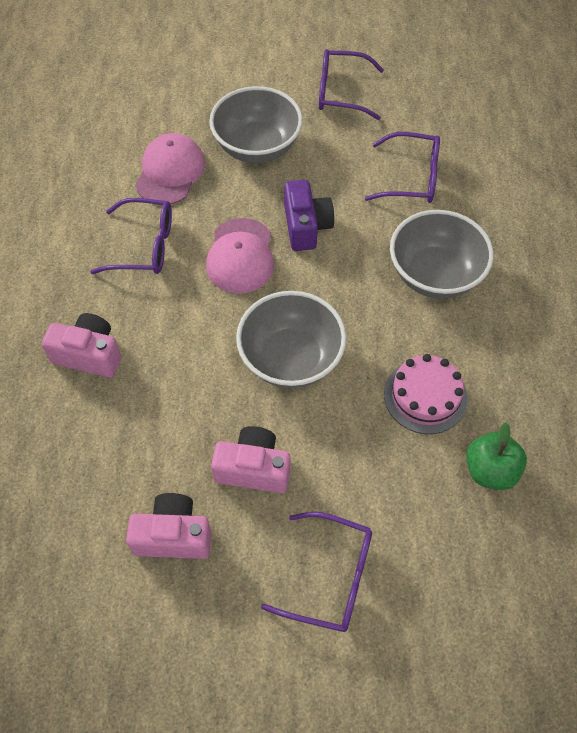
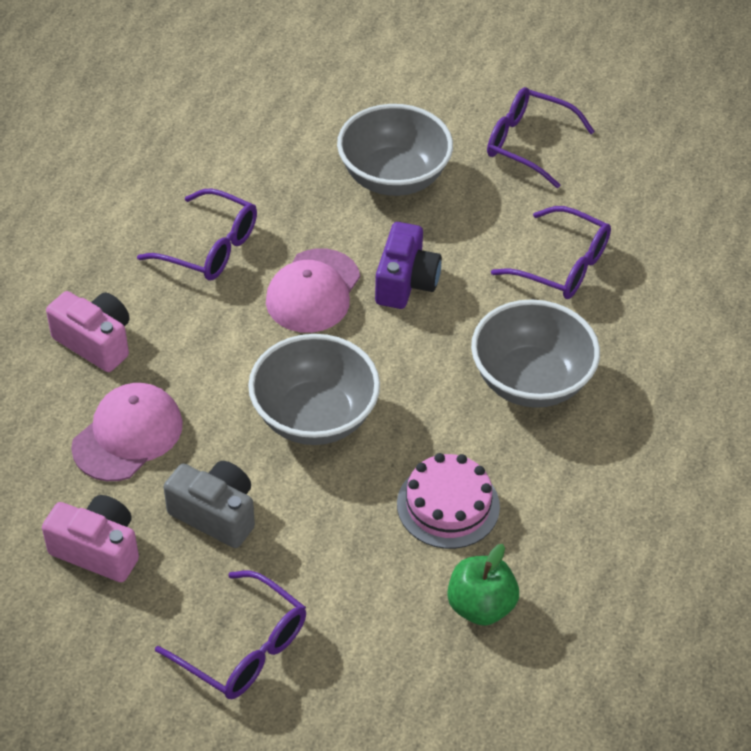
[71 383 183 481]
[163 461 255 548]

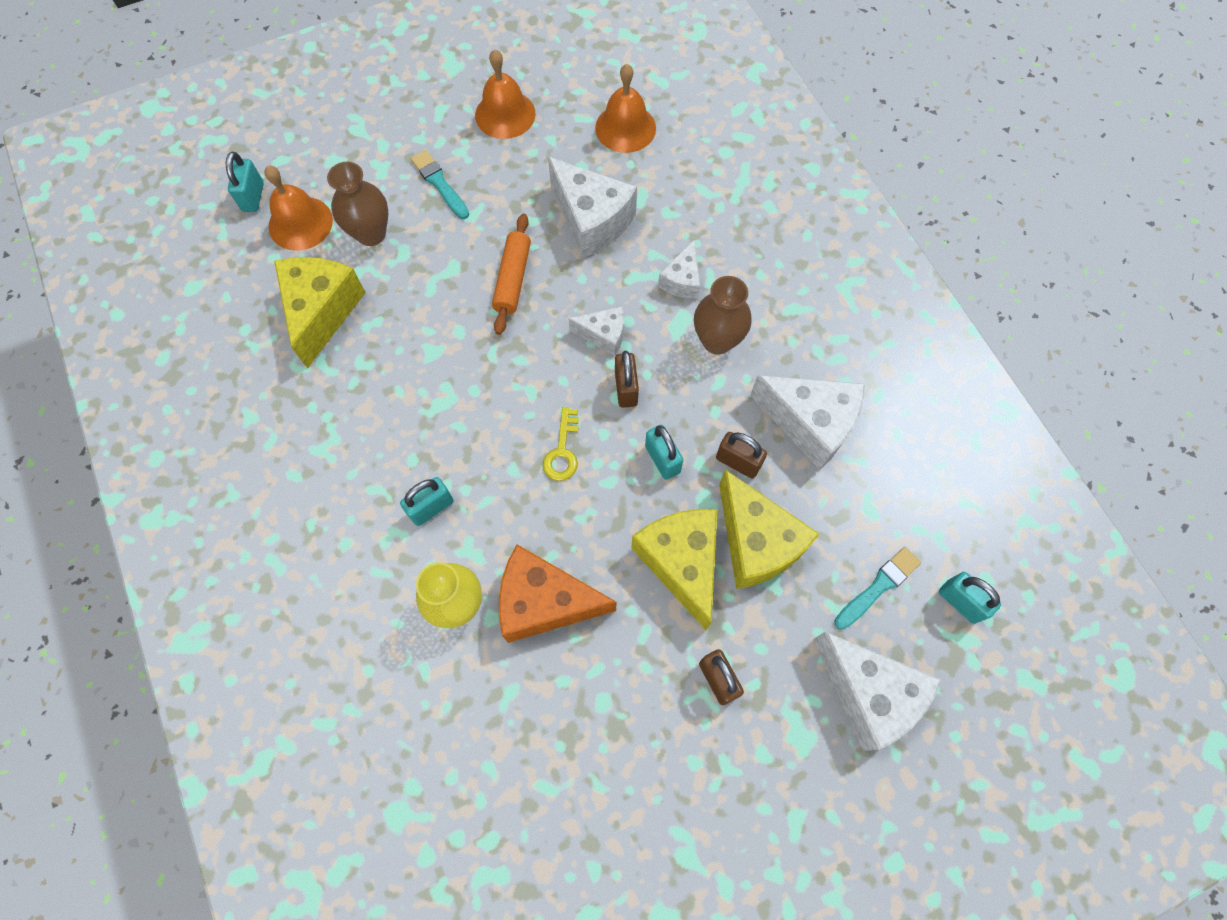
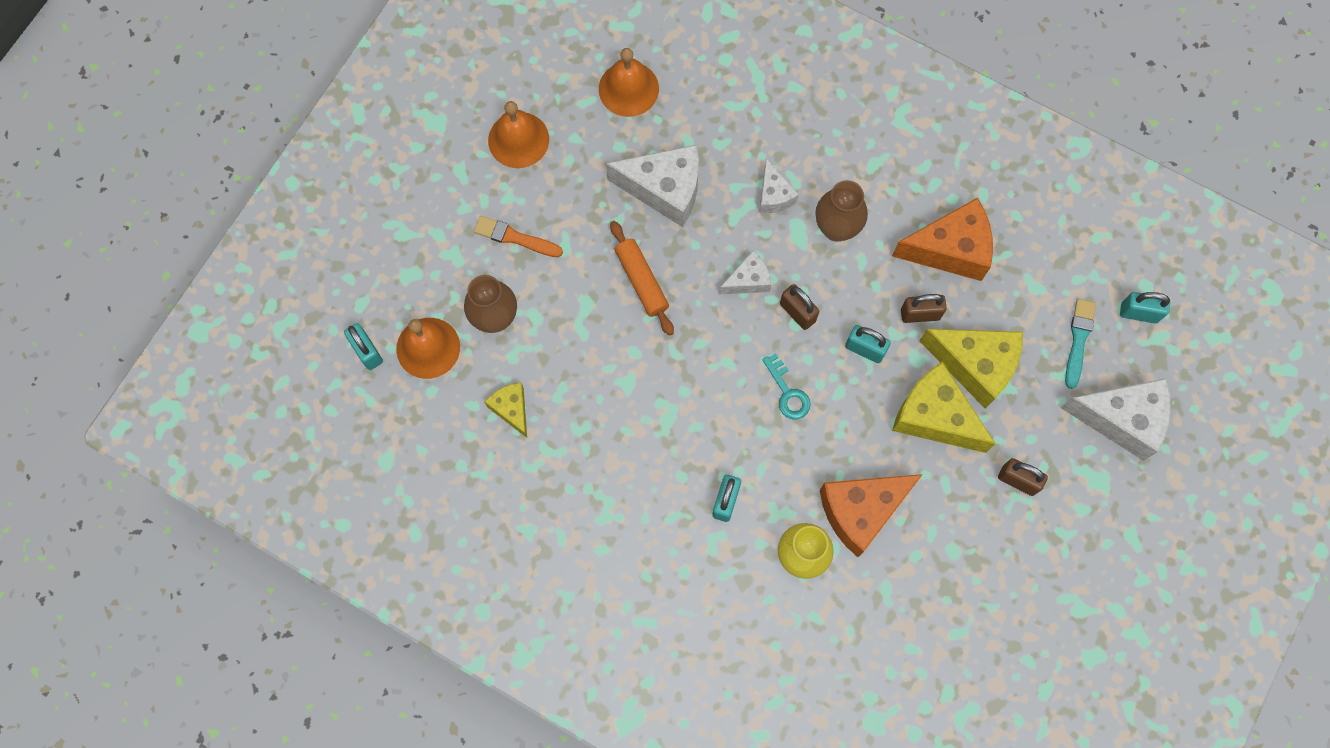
[474 216 563 257]
[484 382 527 438]
[762 353 811 419]
[892 198 993 281]

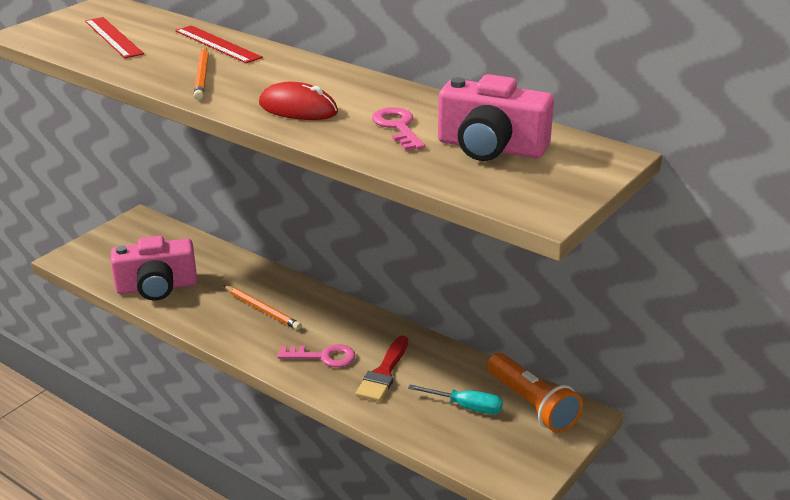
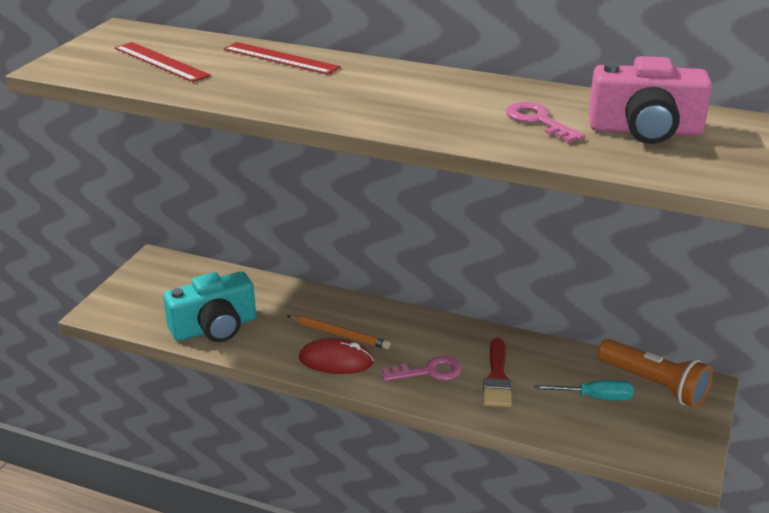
[163 271 256 342]
[299 338 374 374]
[194 47 209 100] (first image)

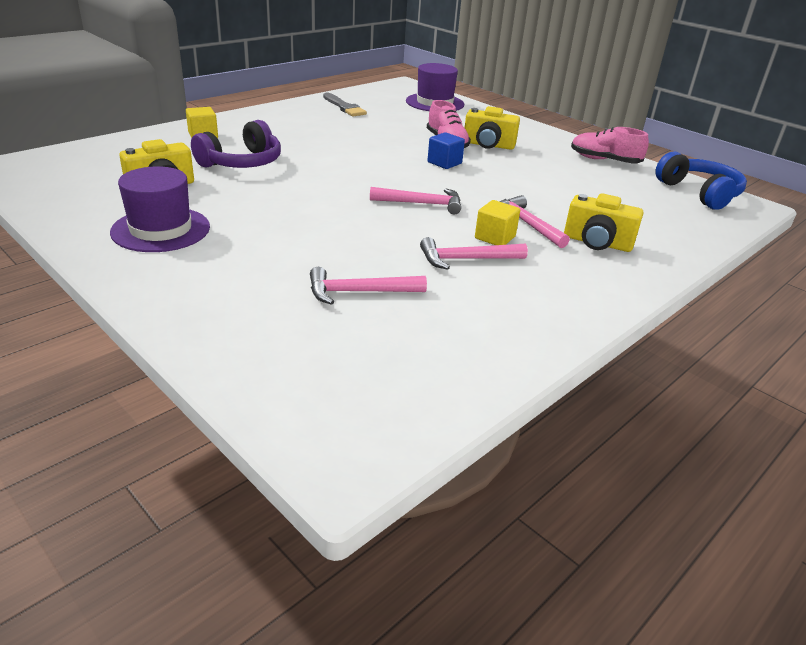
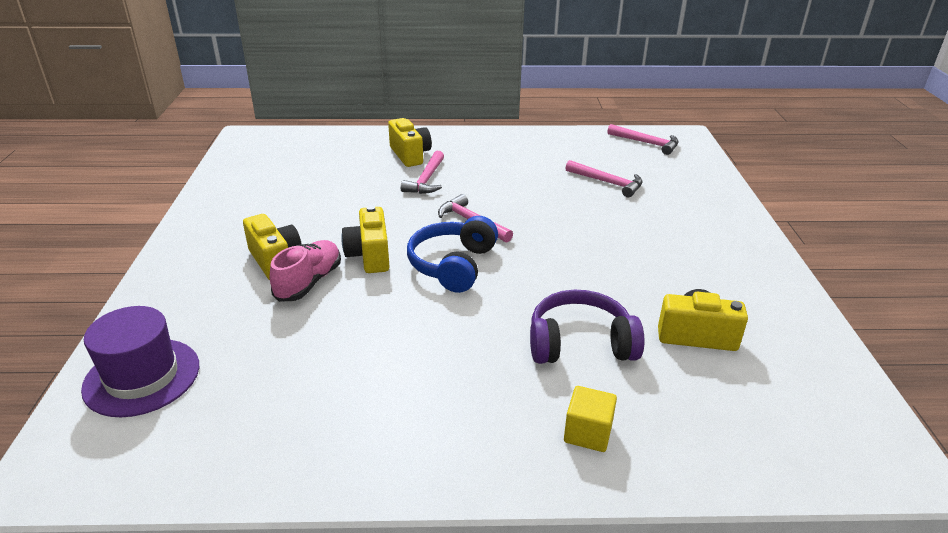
[341 205 389 273]
[407 216 498 293]
[607 124 678 155]
[110 166 210 252] (first image)
[323 92 367 116] (first image)
[475 200 520 245] (first image)
[571 127 649 163] (first image)

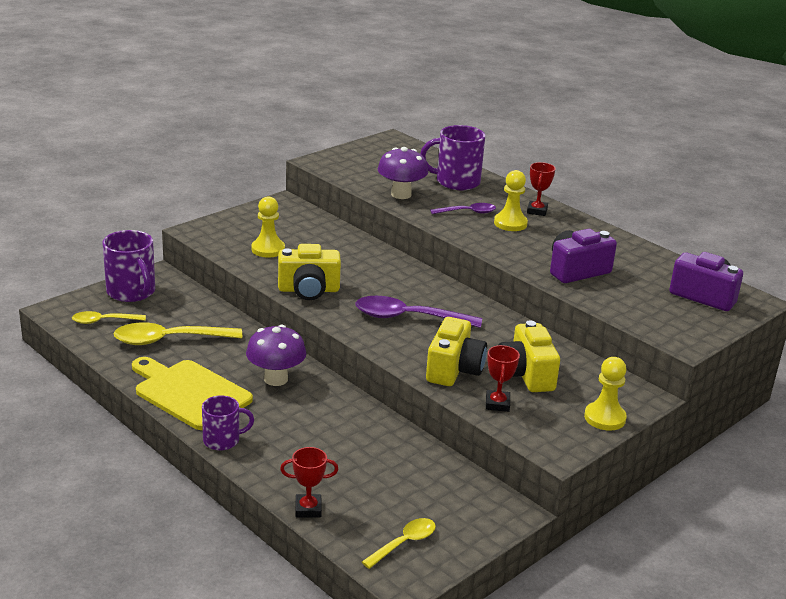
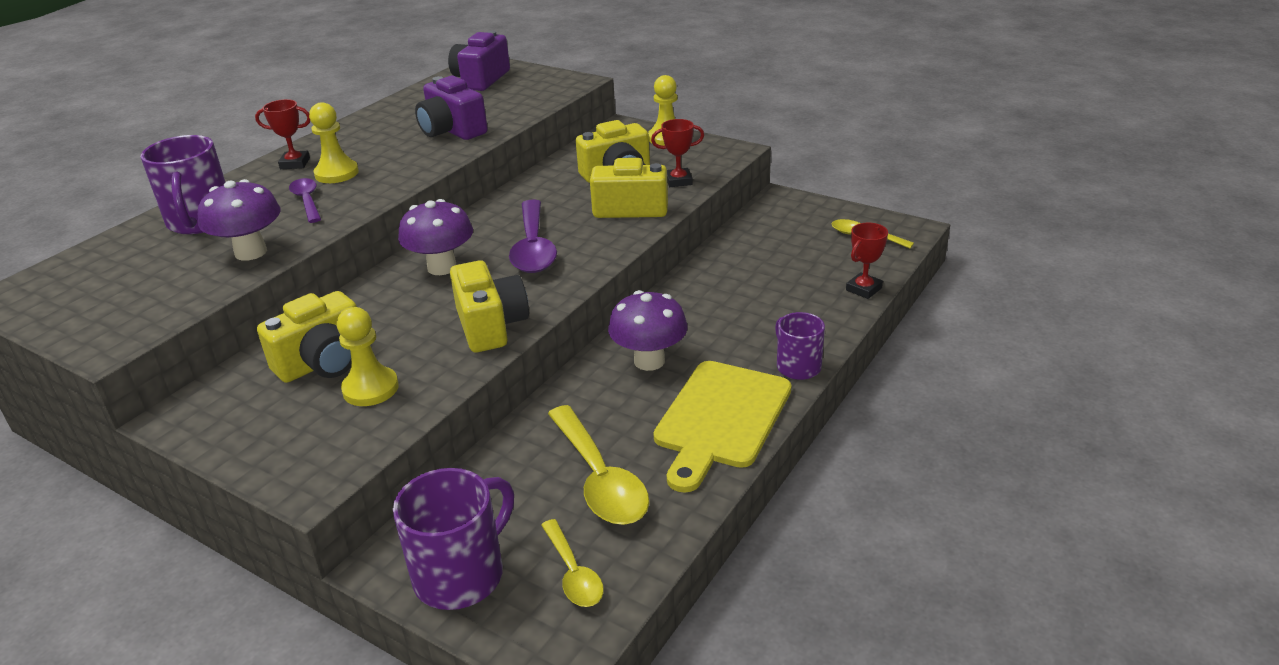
[257 291 357 383]
[398 199 473 275]
[846 223 888 299]

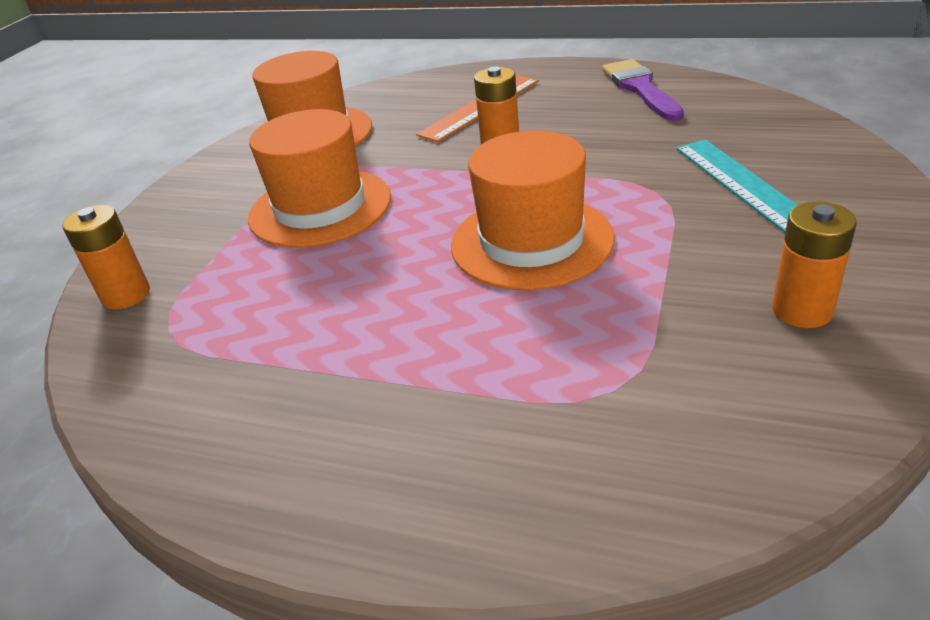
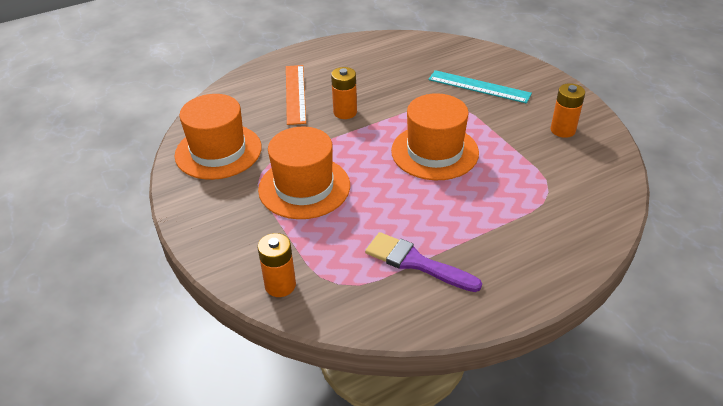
[365 232 482 292]

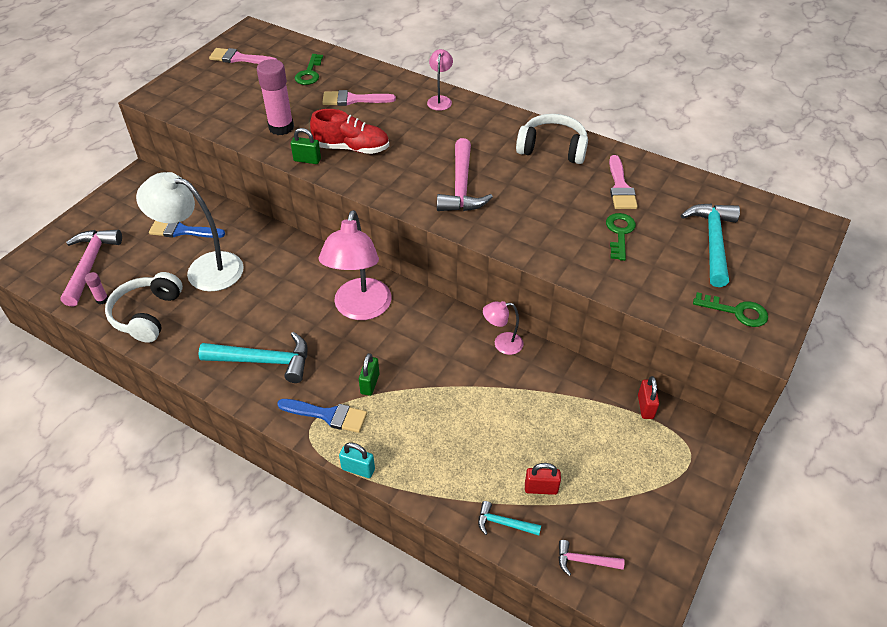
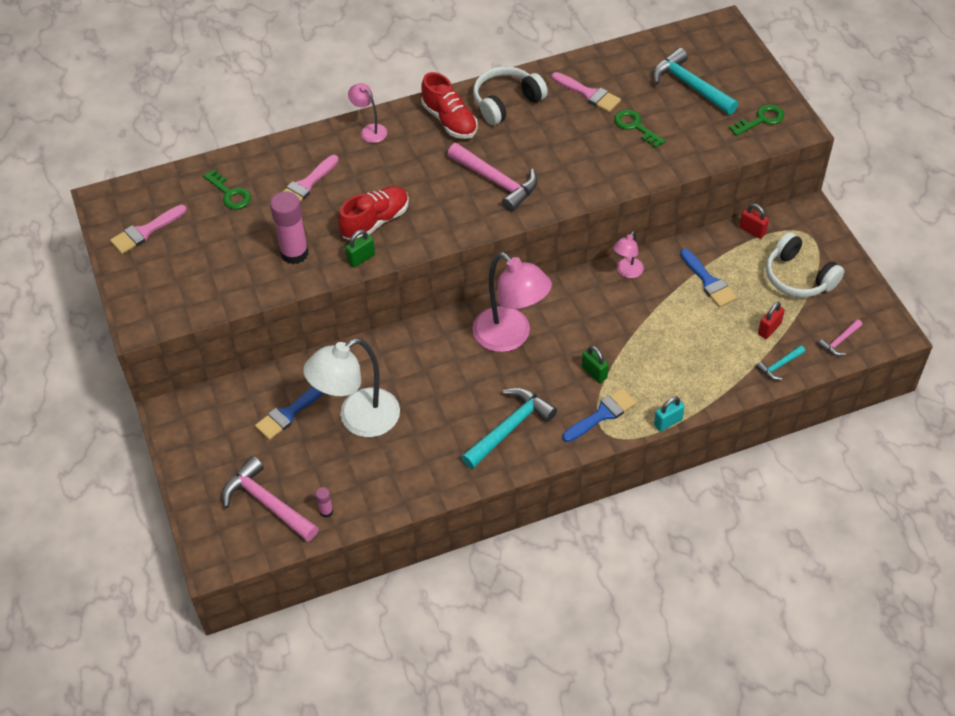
[421 72 478 139]
[680 249 737 307]
[766 232 845 298]

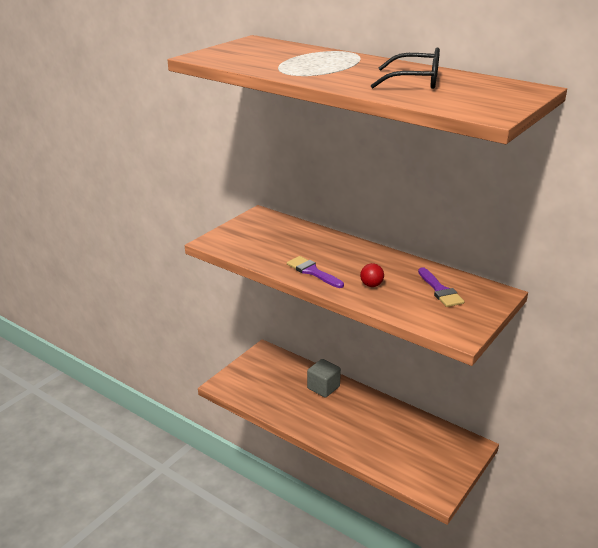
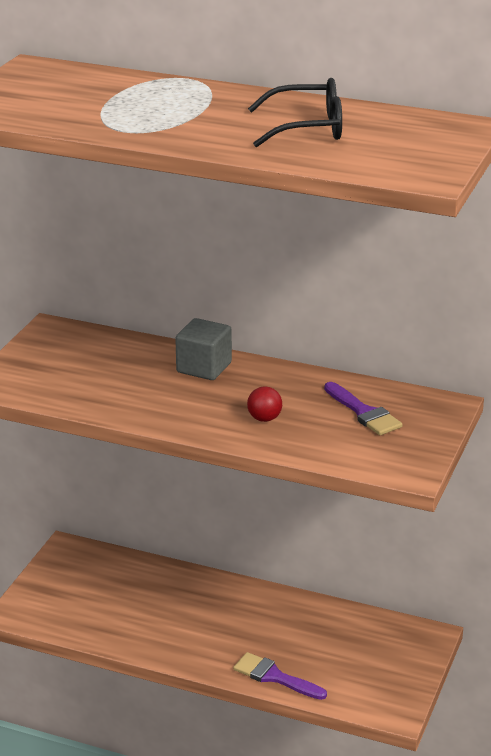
[175 318 232 380]
[233 652 327 700]

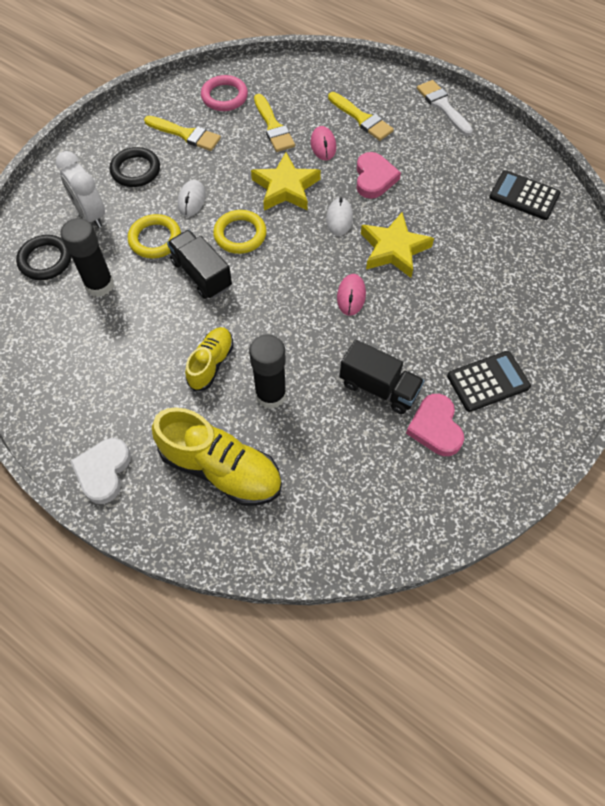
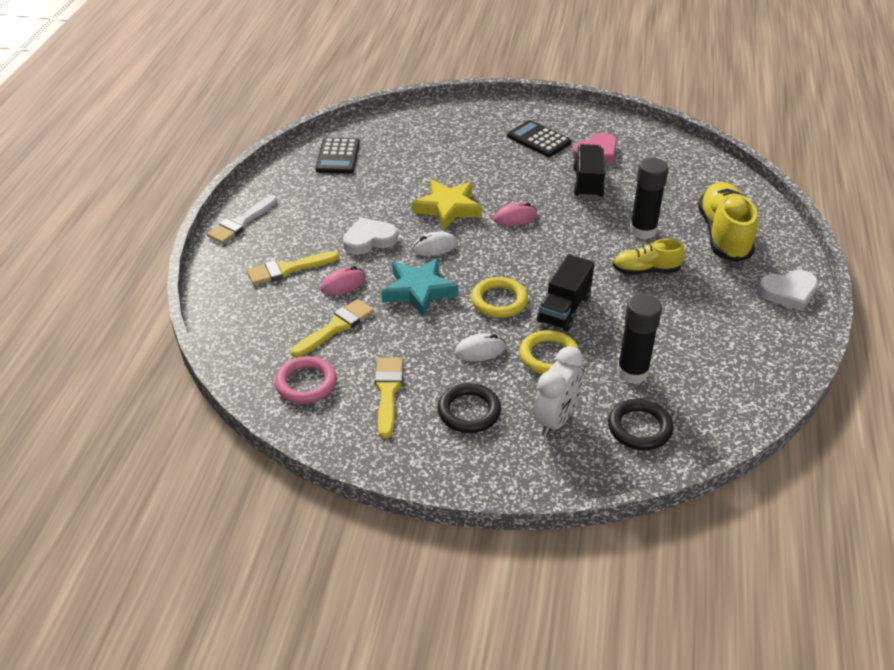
[247 251 339 285]
[343 217 398 255]
[381 258 459 318]

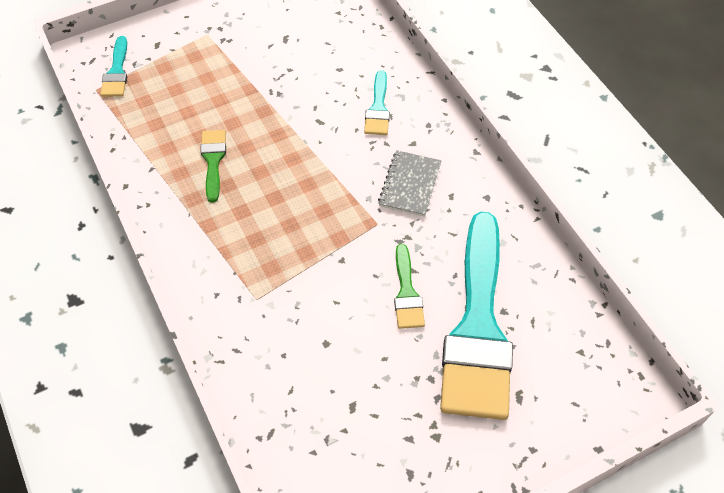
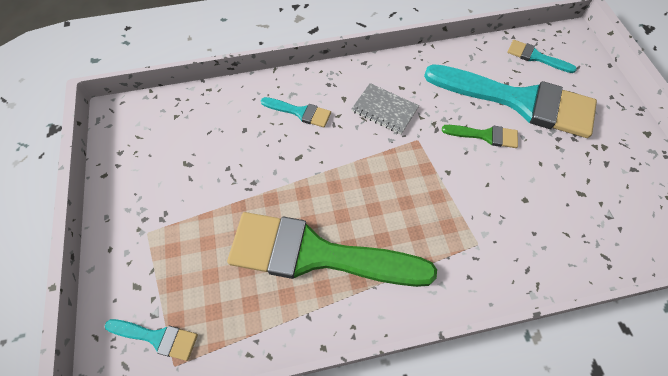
[227 212 437 287]
[507 40 577 73]

